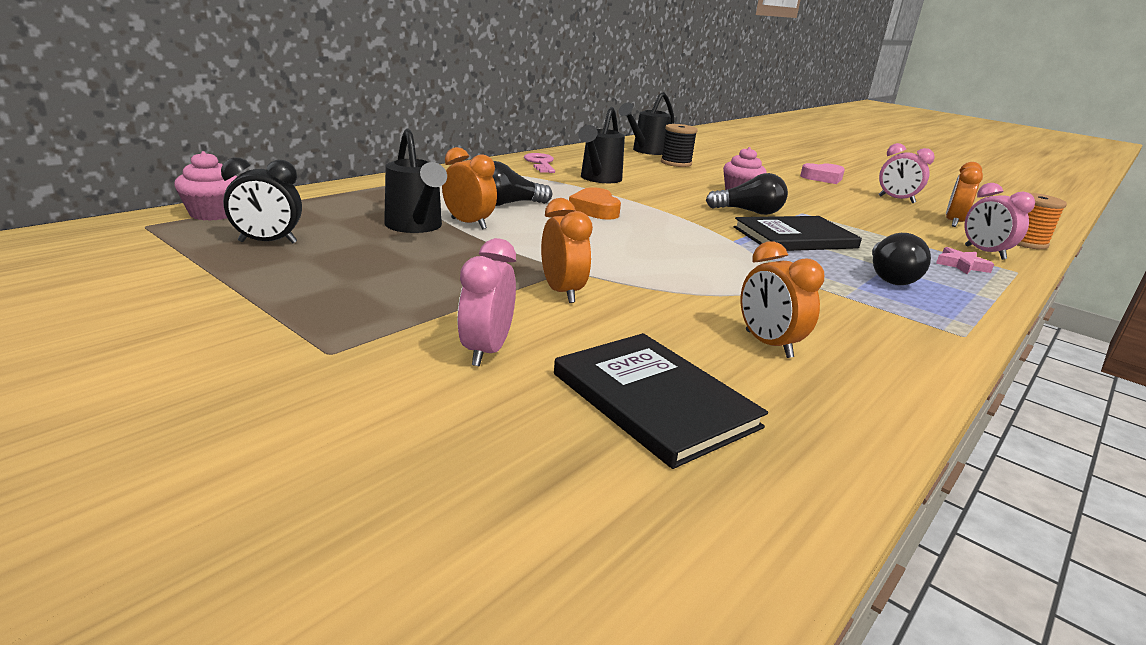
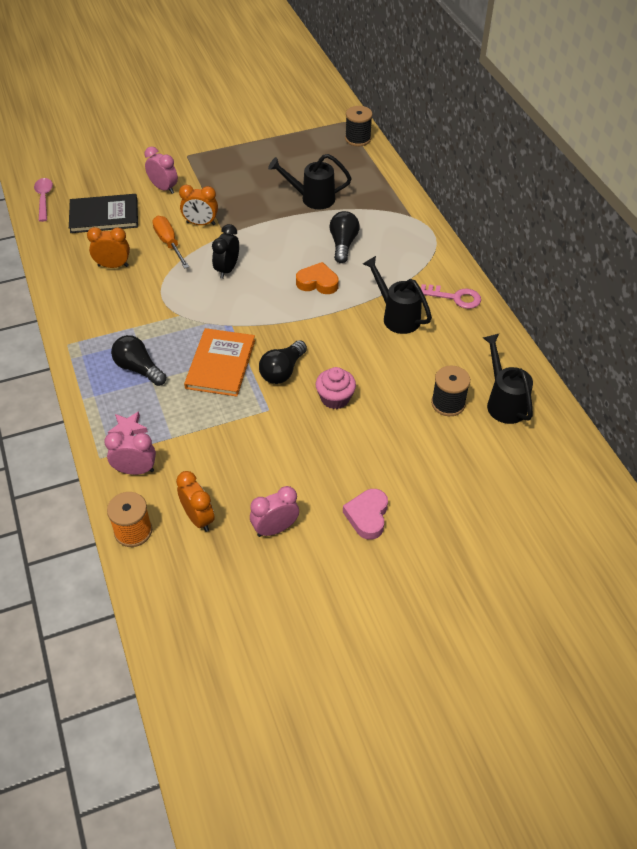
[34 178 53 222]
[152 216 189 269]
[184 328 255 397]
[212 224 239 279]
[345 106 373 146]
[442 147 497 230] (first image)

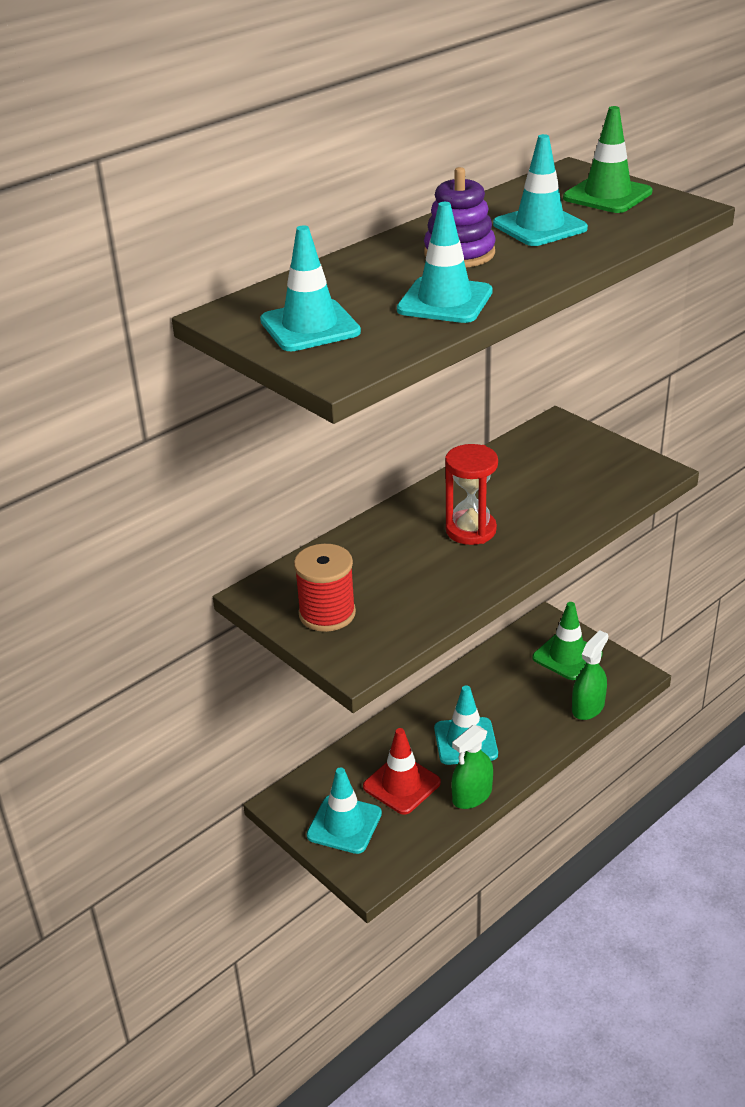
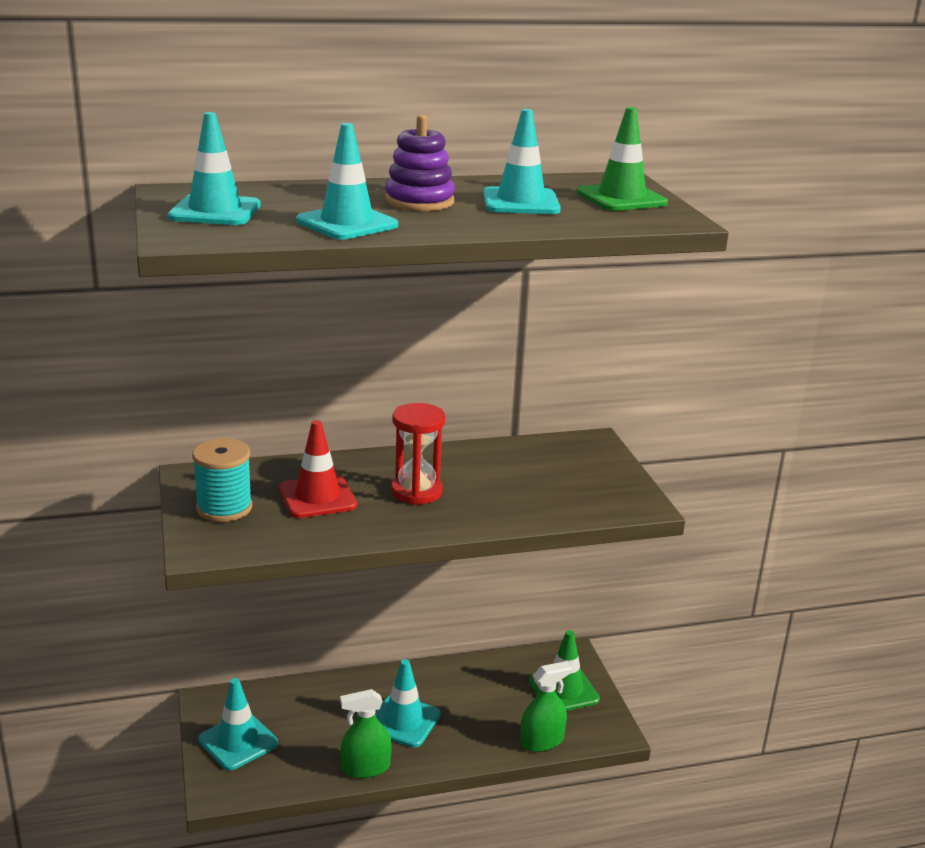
[192 438 252 522]
[279 420 357 518]

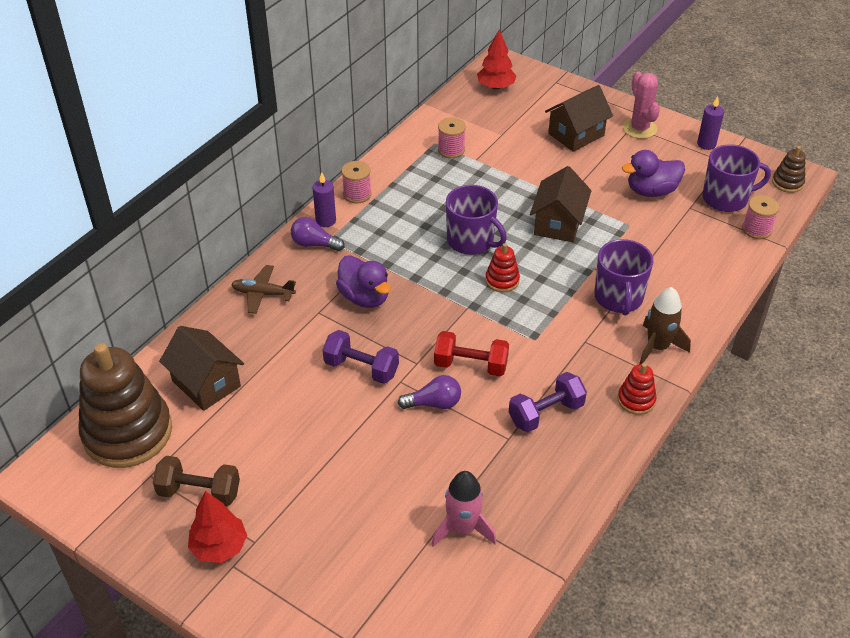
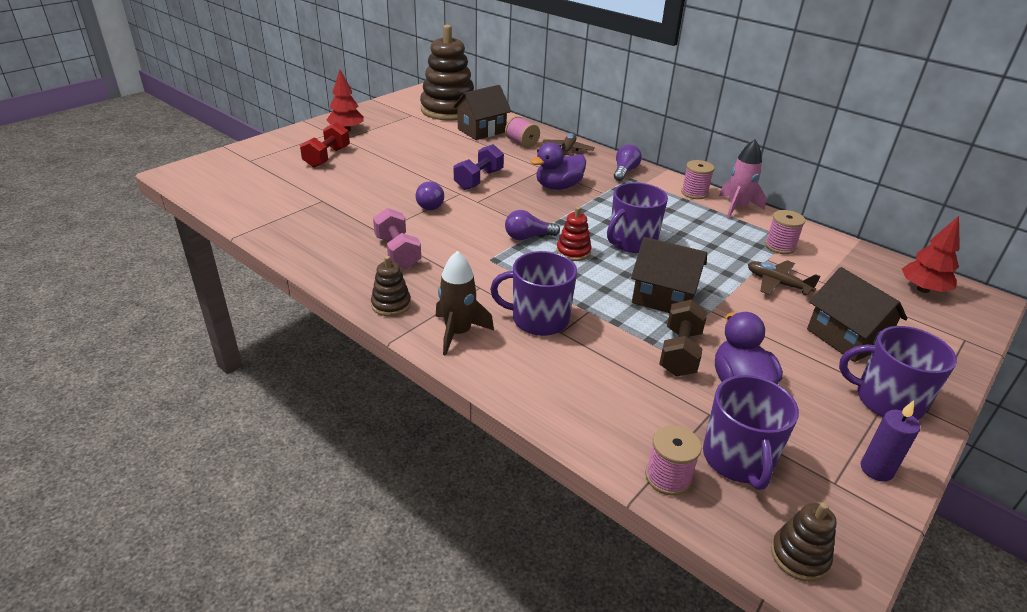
[300 122 350 167]
[371 256 411 316]
[373 208 421 269]
[505 116 540 148]
[505 210 560 240]
[659 299 707 376]
[719 140 766 219]
[748 260 821 295]
[839 326 957 420]
[313 172 336 227] (first image)

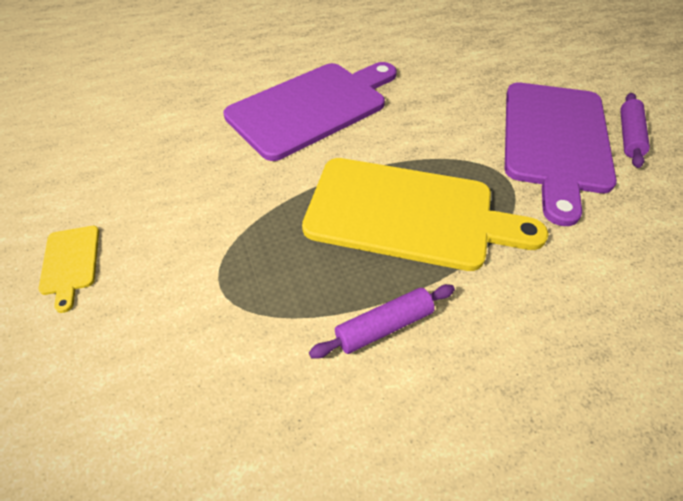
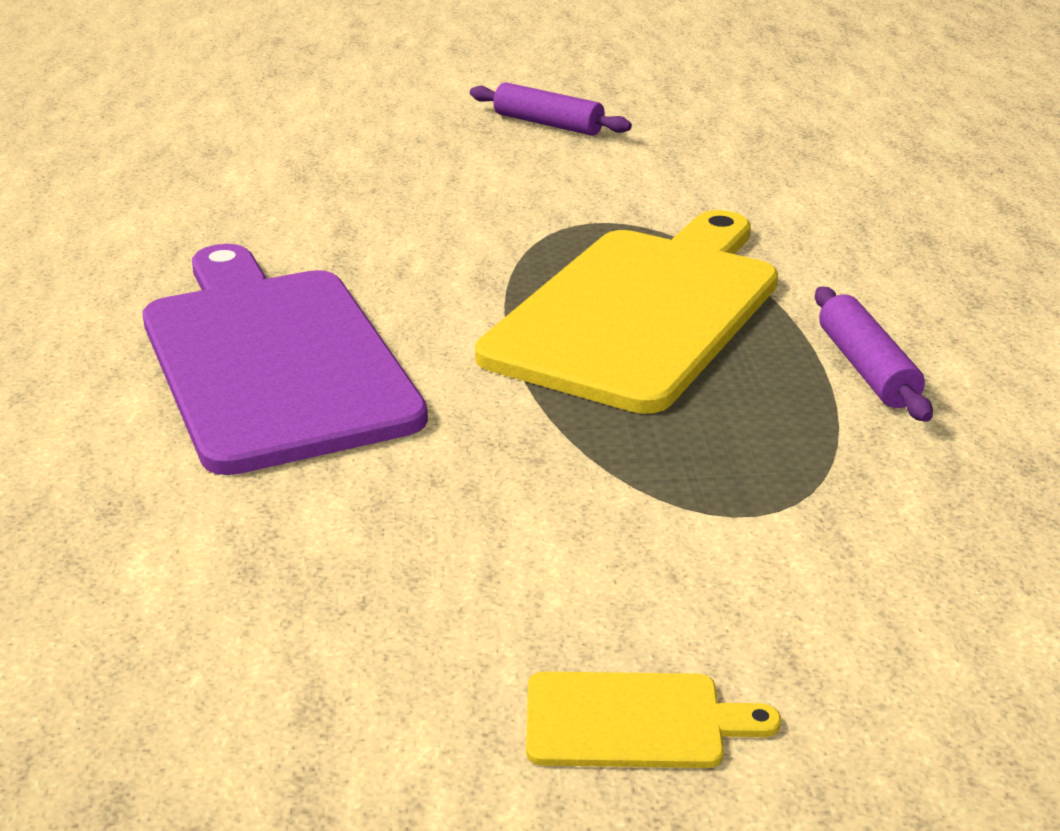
[505 83 617 226] (first image)

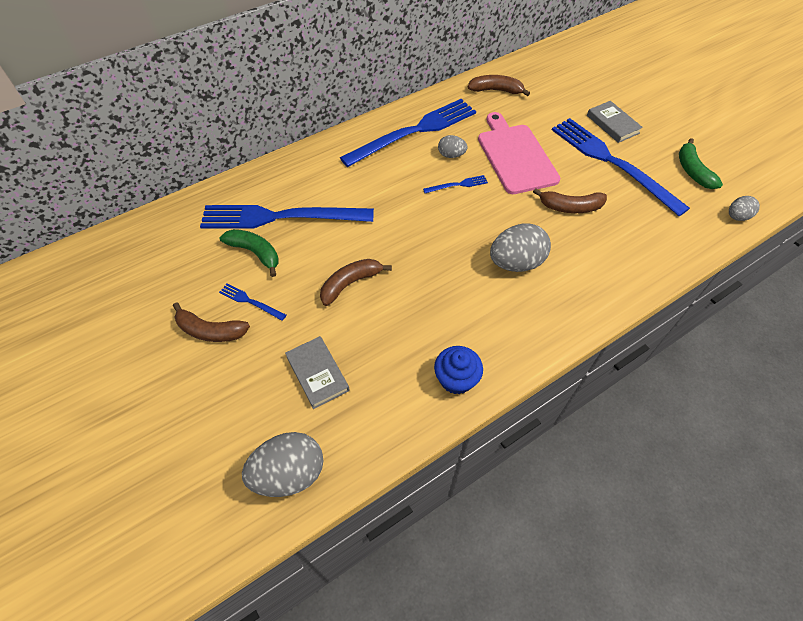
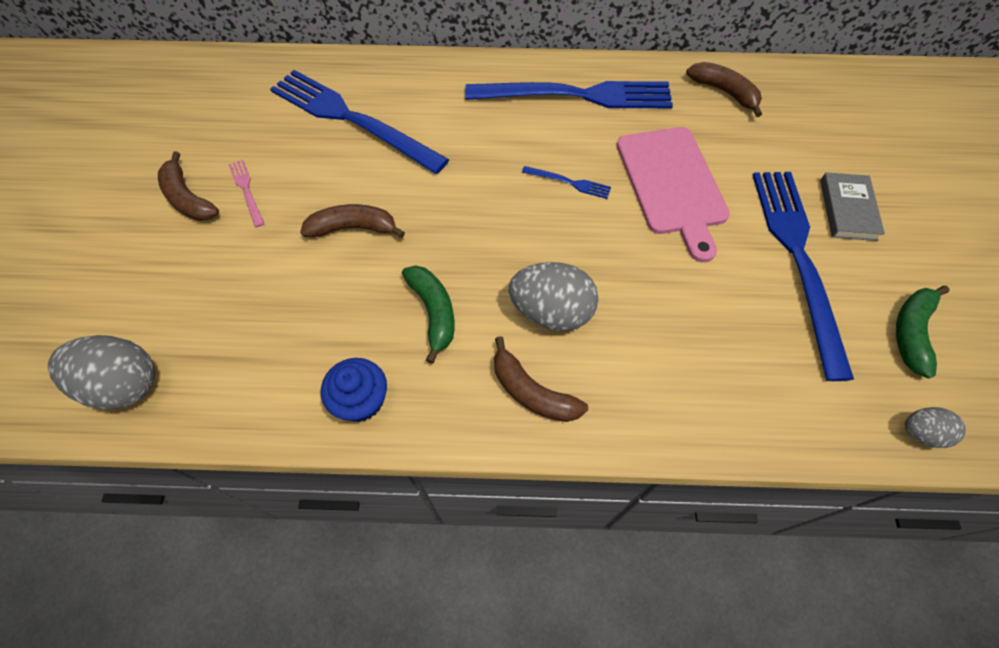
[228 160 264 227]
[402 265 455 364]
[494 336 588 422]
[617 127 730 262]
[285 336 350 409] (first image)
[438 135 467 158] (first image)

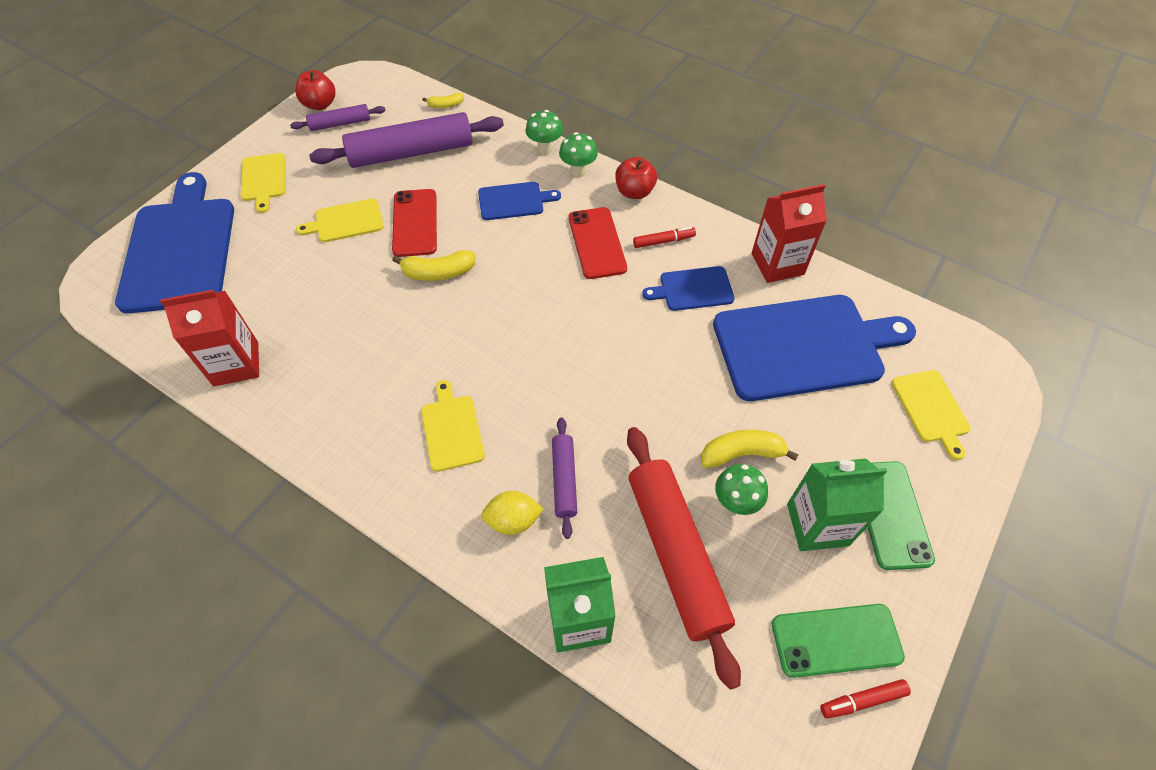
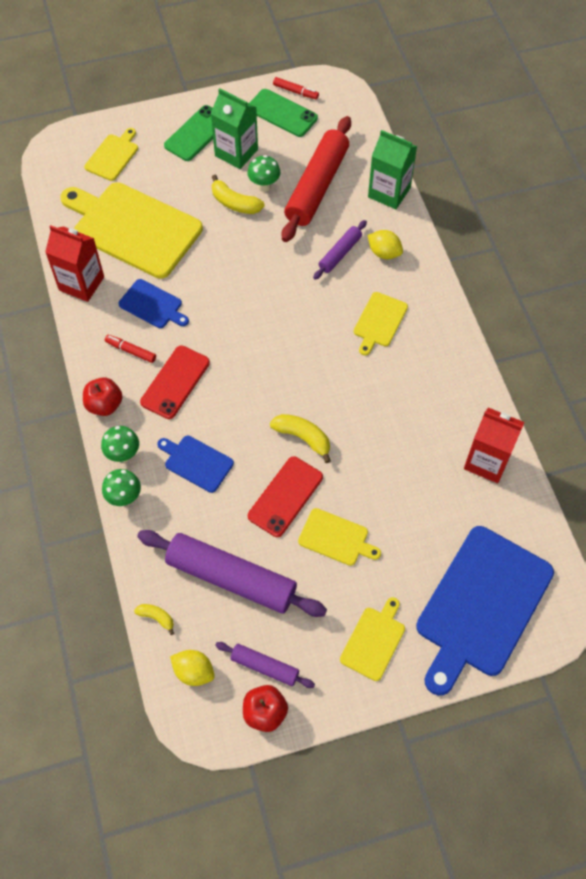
[60 182 203 279]
[170 650 215 686]

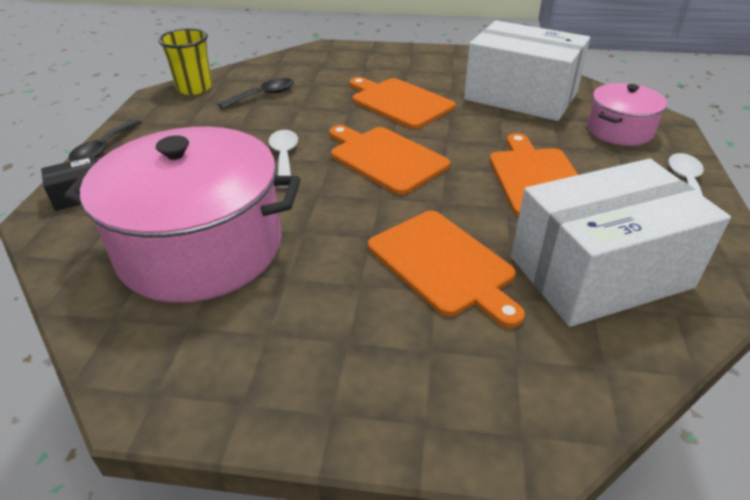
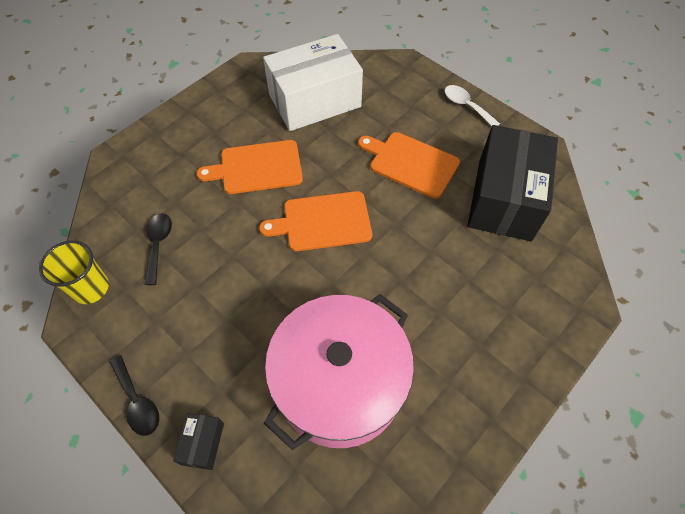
[468 125 558 241]
[269 130 298 188] (first image)
[368 211 525 328] (first image)
[587 83 667 146] (first image)

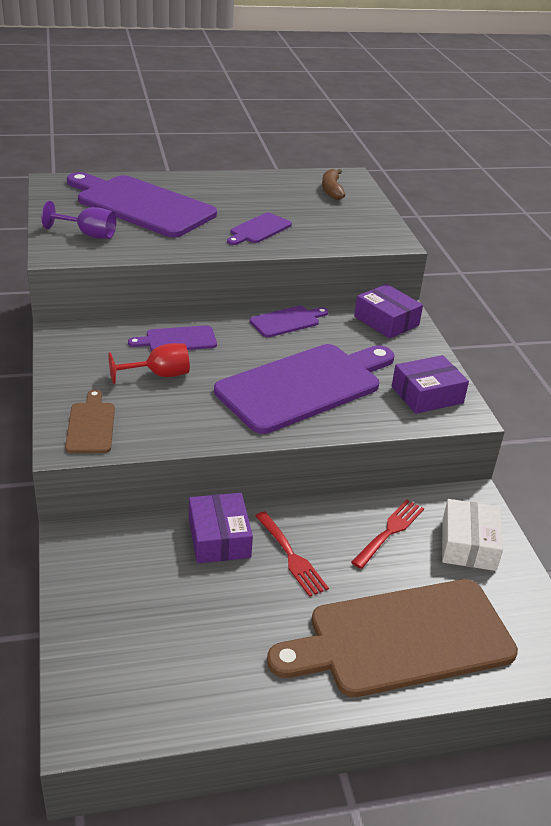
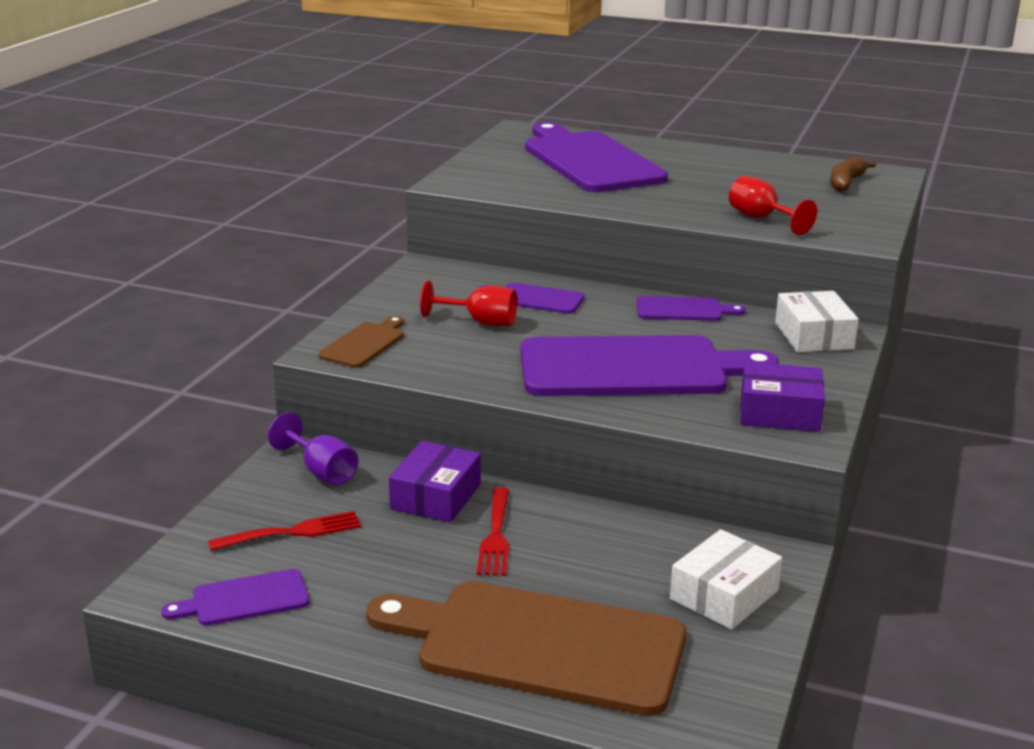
[161 569 309 626]
[208 511 361 551]
[268 412 358 485]
[729 176 817 235]
[775 291 859 352]

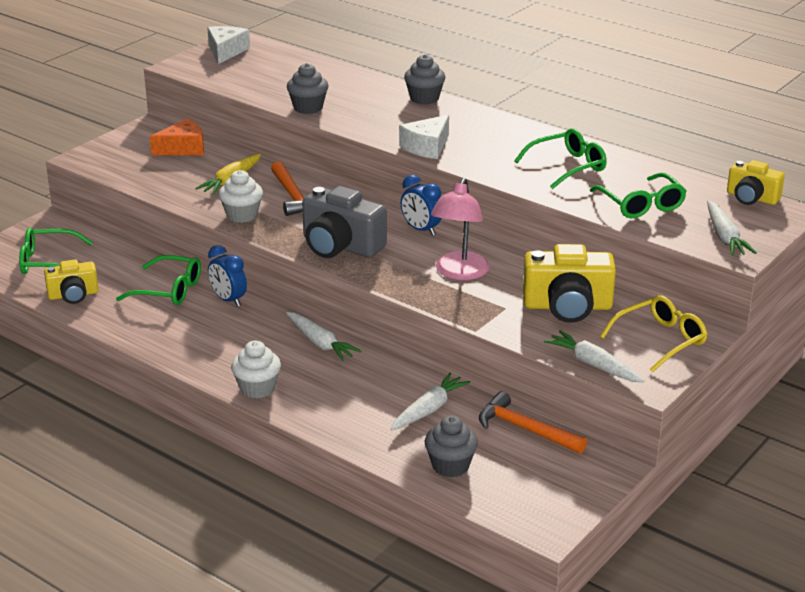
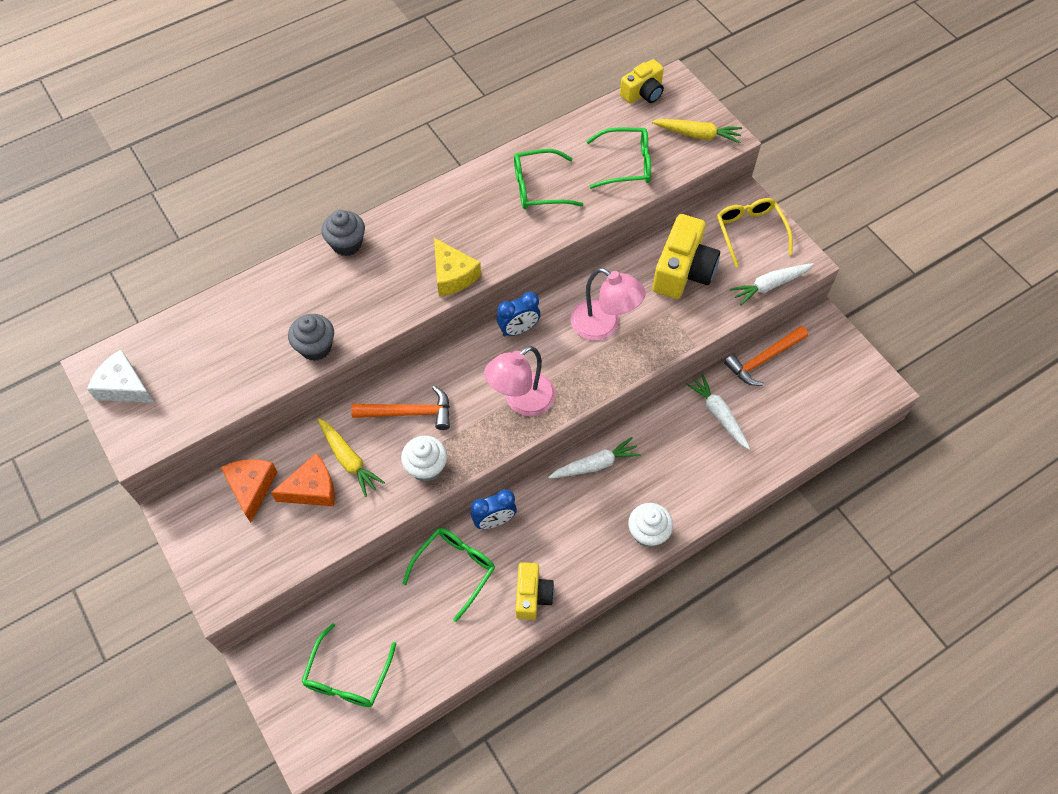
[271 453 335 506]
[434 238 481 296]
[484 346 556 416]
[514 149 583 209]
[516 562 554 620]
[652 119 742 144]
[425 415 478 477] (first image)

